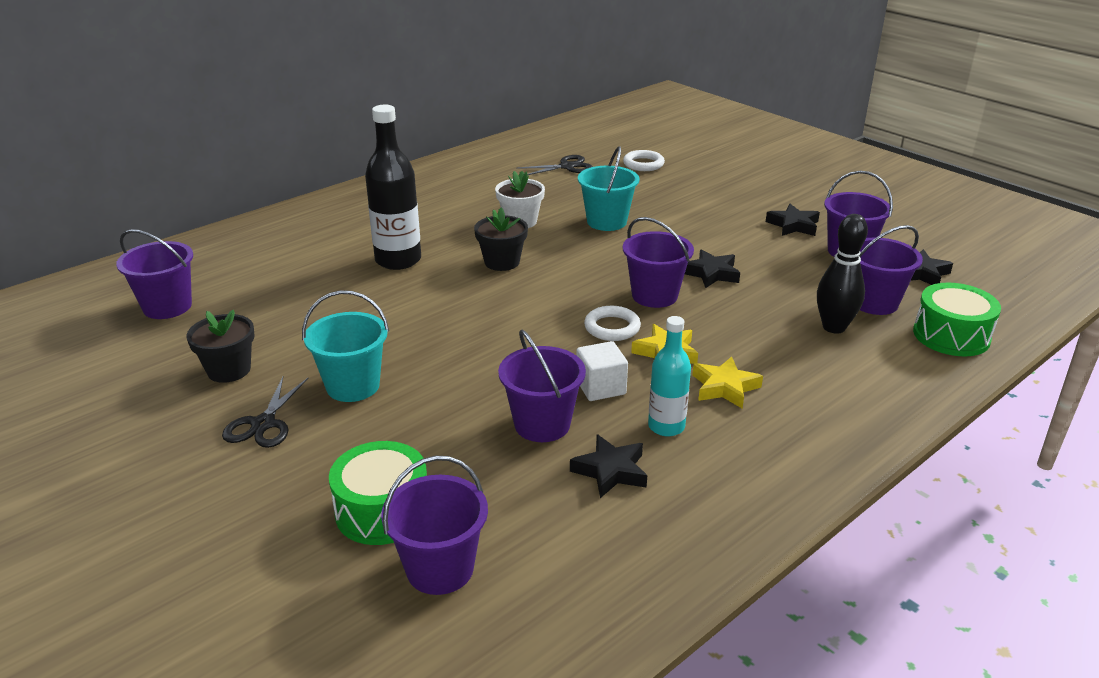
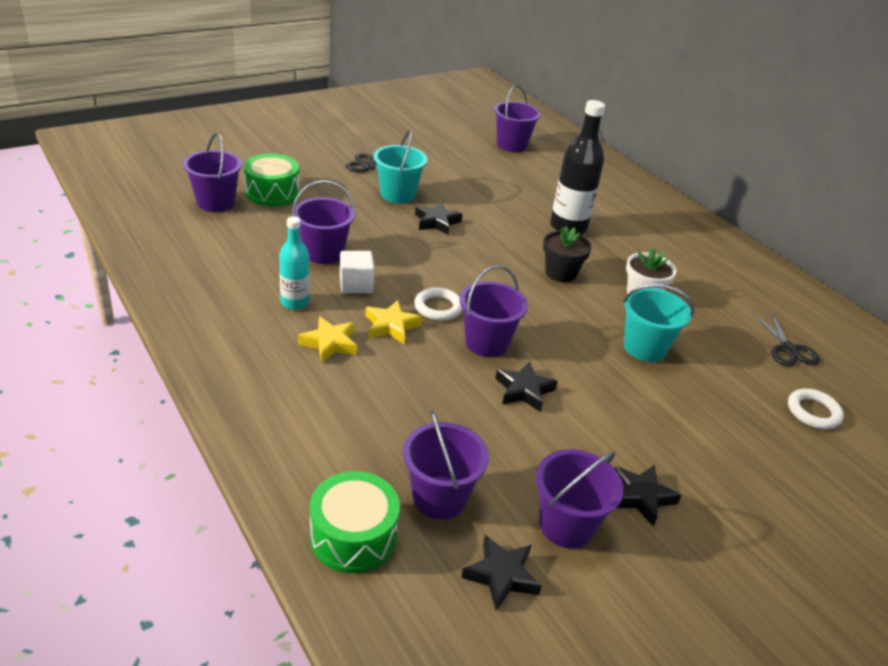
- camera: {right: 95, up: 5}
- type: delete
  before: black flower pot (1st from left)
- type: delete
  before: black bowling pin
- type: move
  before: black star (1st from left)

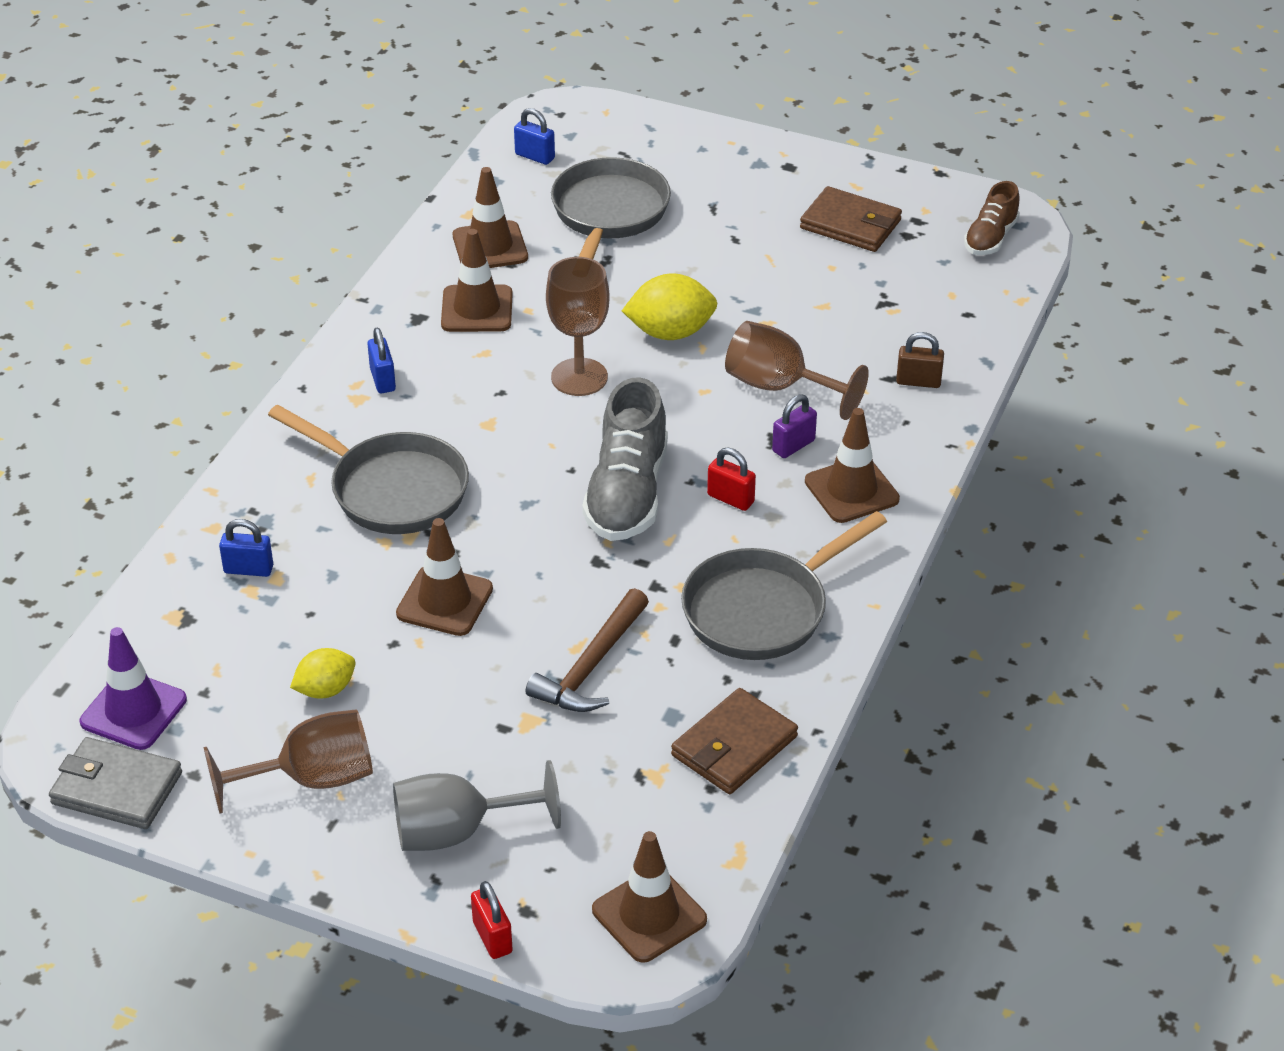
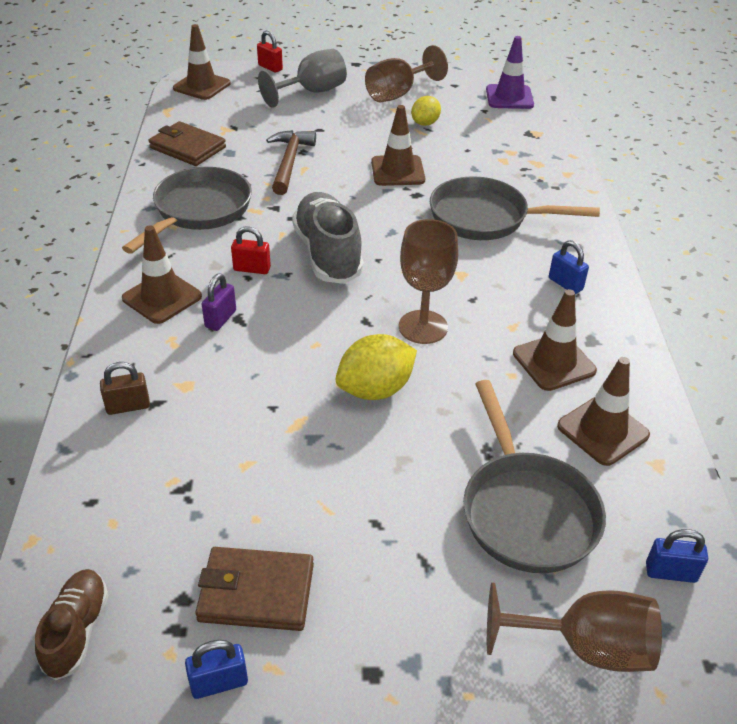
- camera: {right: 155, up: 0}
- type: delete
  before: grey wallet
- type: move
  before: blue padlock (1st from left)
- type: move
  before: brown goblet (3rd from left)
- type: rotate
  before: brown wallet (1st from left)
  turn: -75

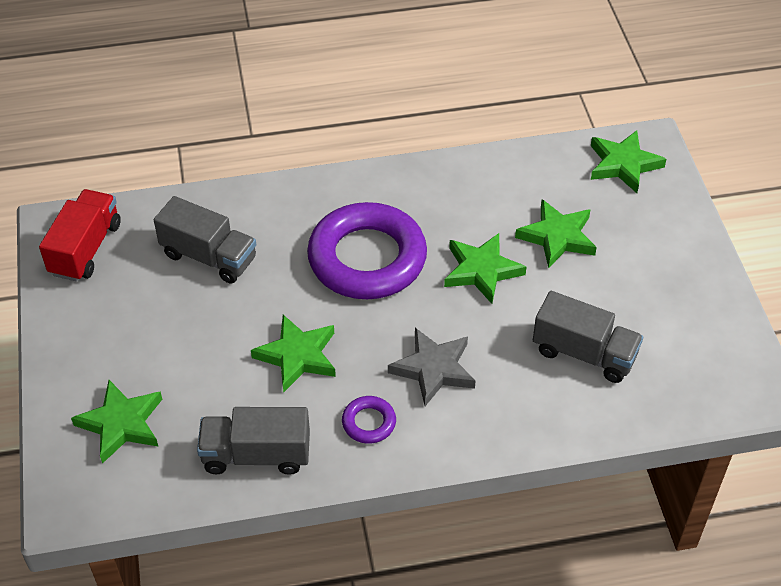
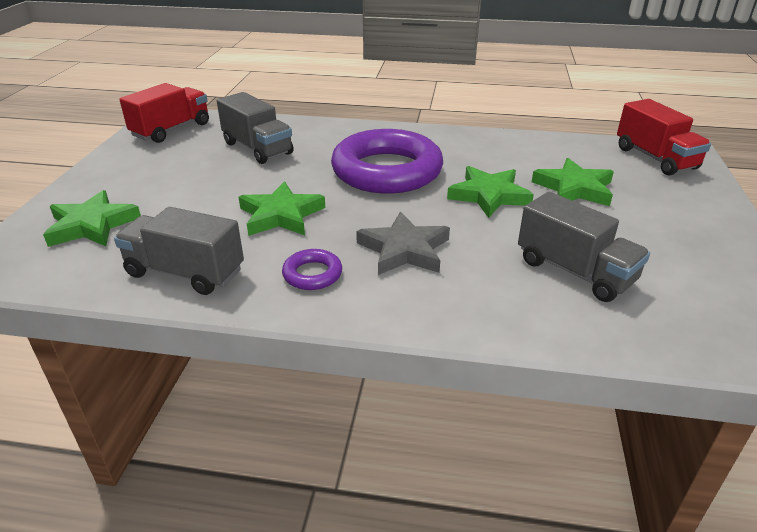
- camera: {right: 20, up: -15}
- type: replace
  before: green star (5th from left)
  after: red truck (2nd from left)

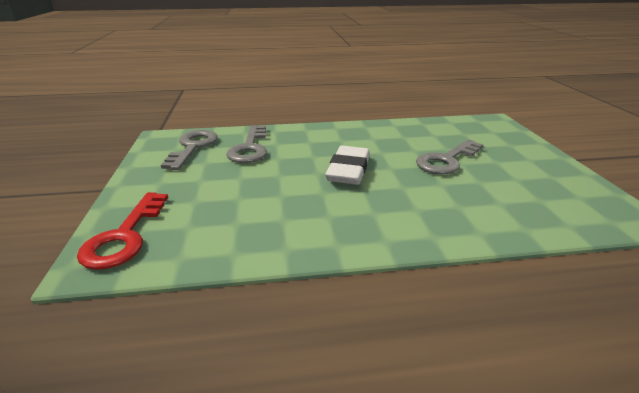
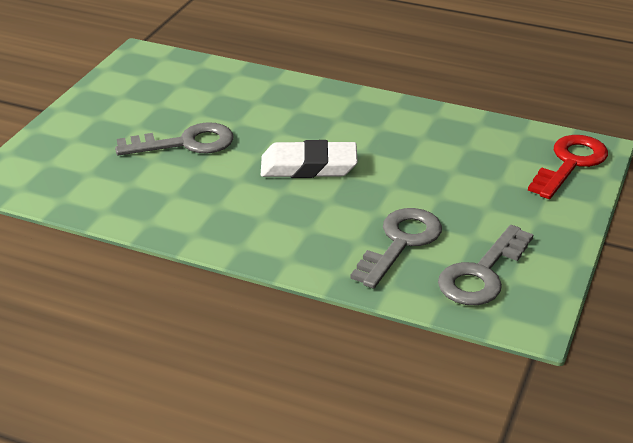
- camera: {right: -150, up: 5}
- type: rotate
  before: white eraser
  turn: 45

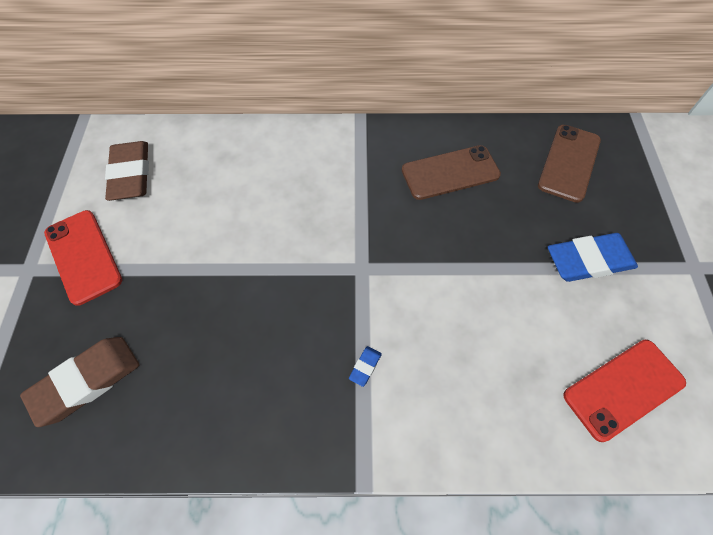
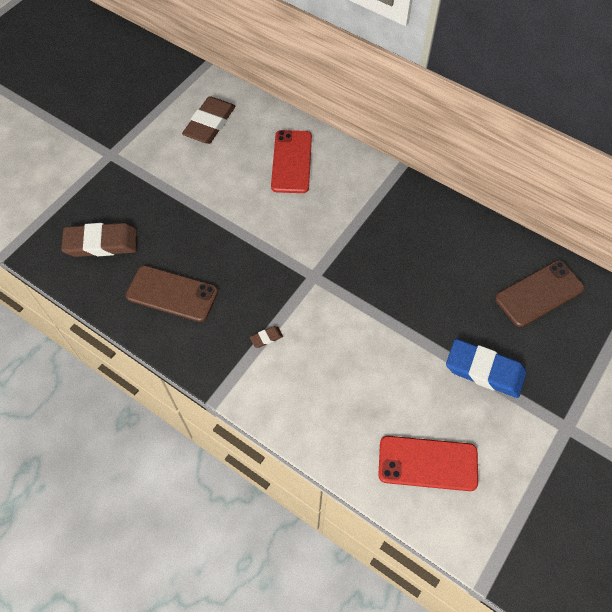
- camera: {right: 35, up: 0}
- type: move
  before: red phone (1st from left)
- type: move
  before: brown phone (1st from left)
- type: recolor
  before: blue eraser (1st from left)
  after: brown eraser (3rd from left)

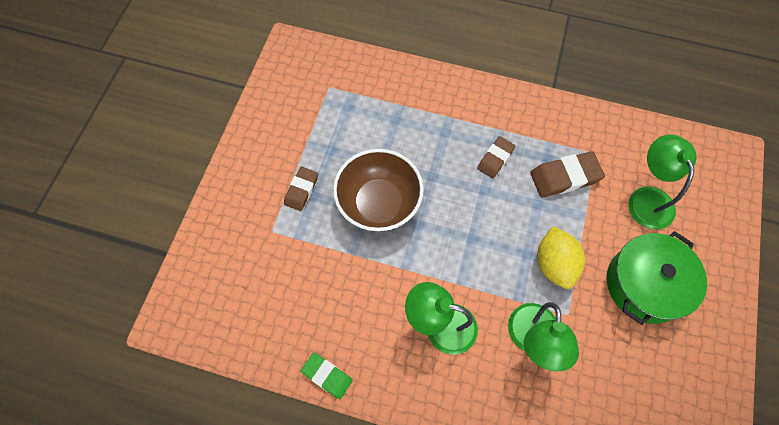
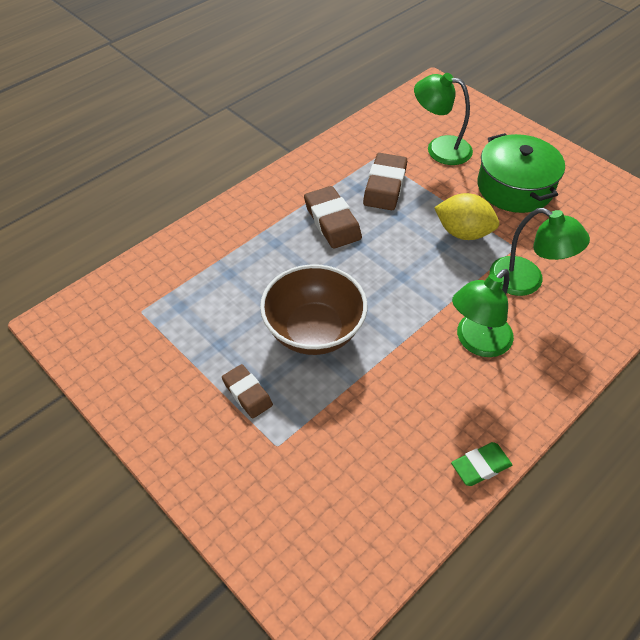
- camera: {right: -60, up: -15}
- type: resize
  before: brown eraser (2nd from left)
  scale: 1.56

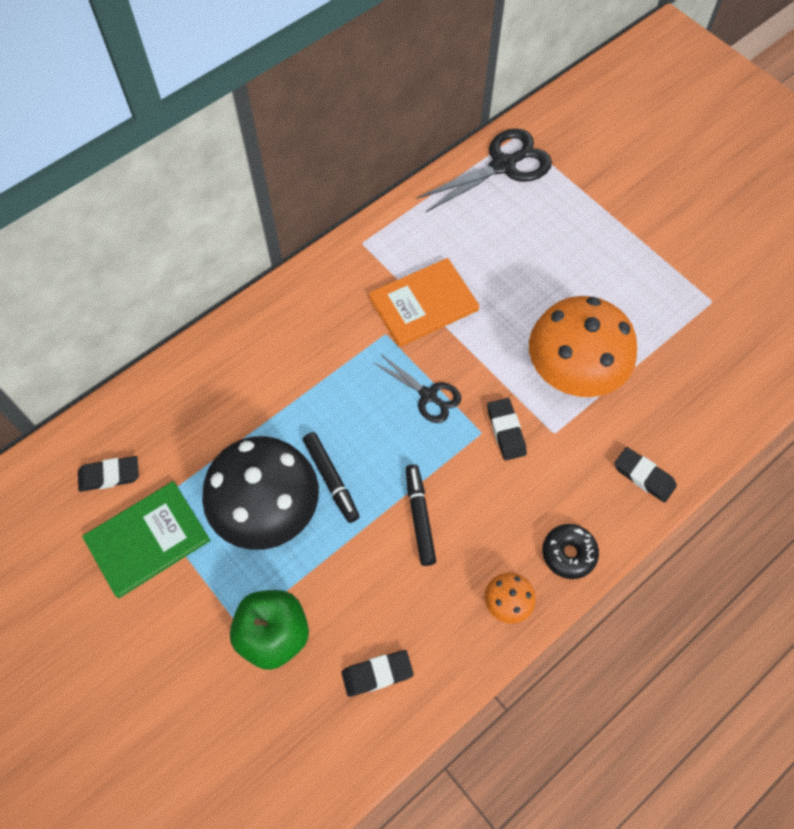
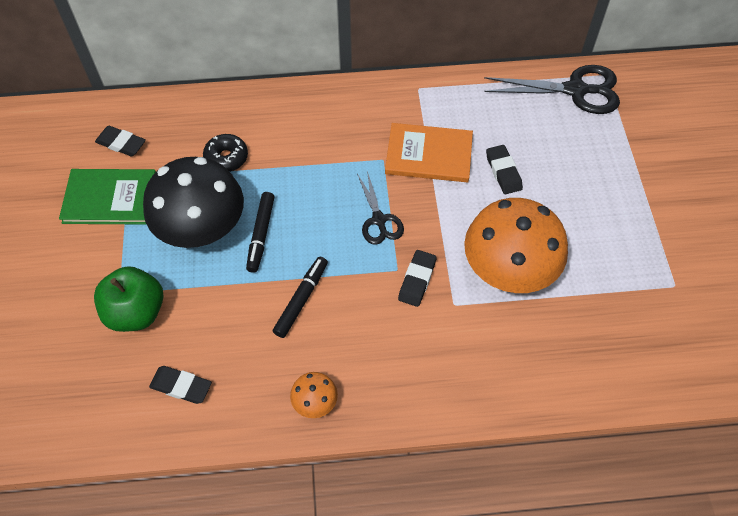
- camera: {right: 35, up: -5}
- type: move
  before: black donut
- type: move
  before: black eraser (4th from left)

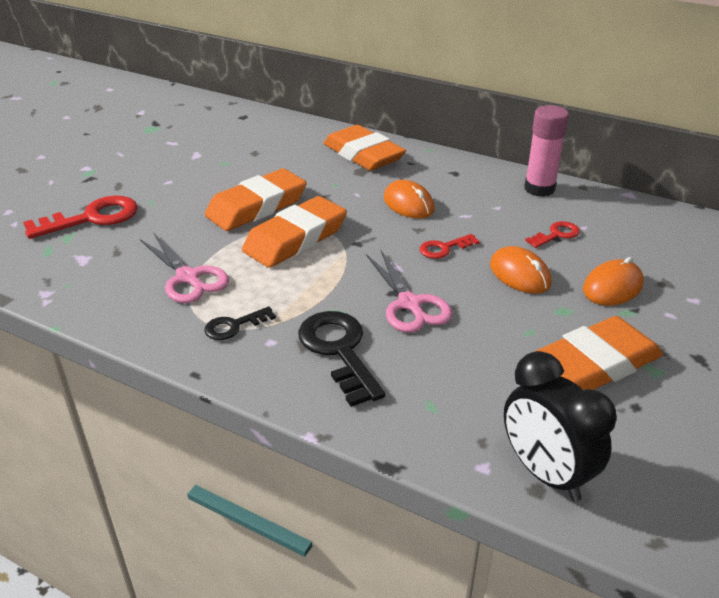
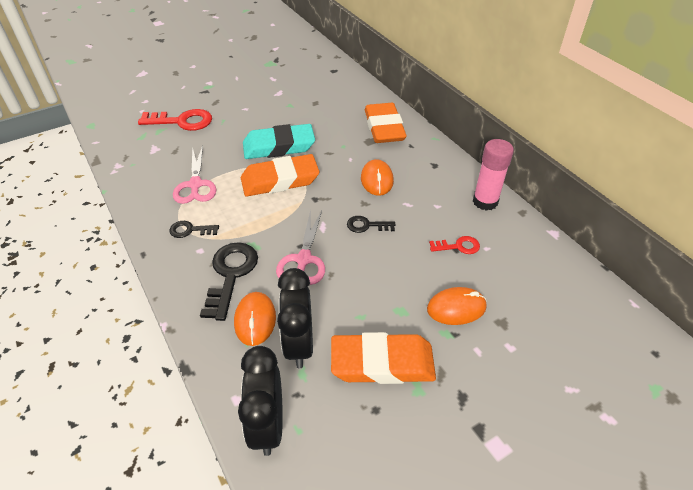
- camera: {right: 30, up: 10}
- type: insert
  after: black clock (2nd from left)
- type: move
  before: orange mouse (2nd from left in the first image)
  after: orange mouse (1st from left)
- type: recolor
  before: orange eraser (1st from left)
  after: turquoise eraser
- type: recolor
  before: red key (2nd from left)
  after: black key (3rd from left)

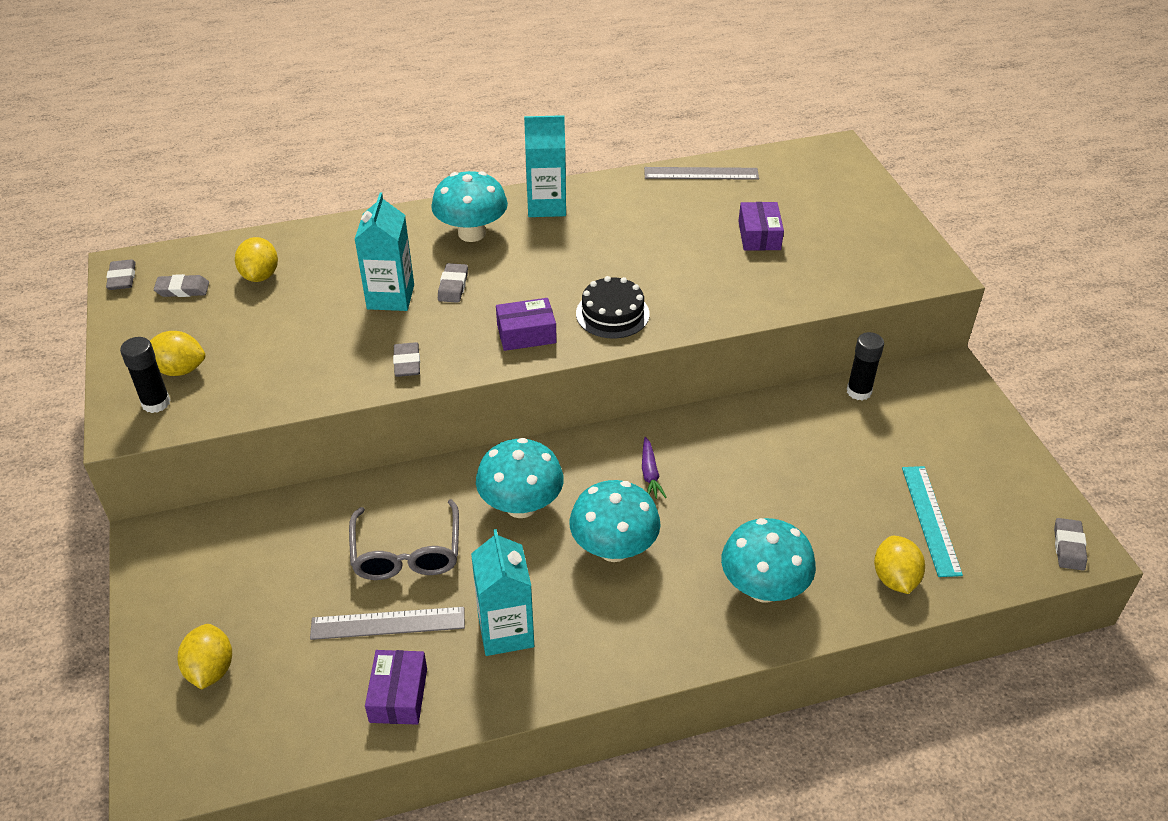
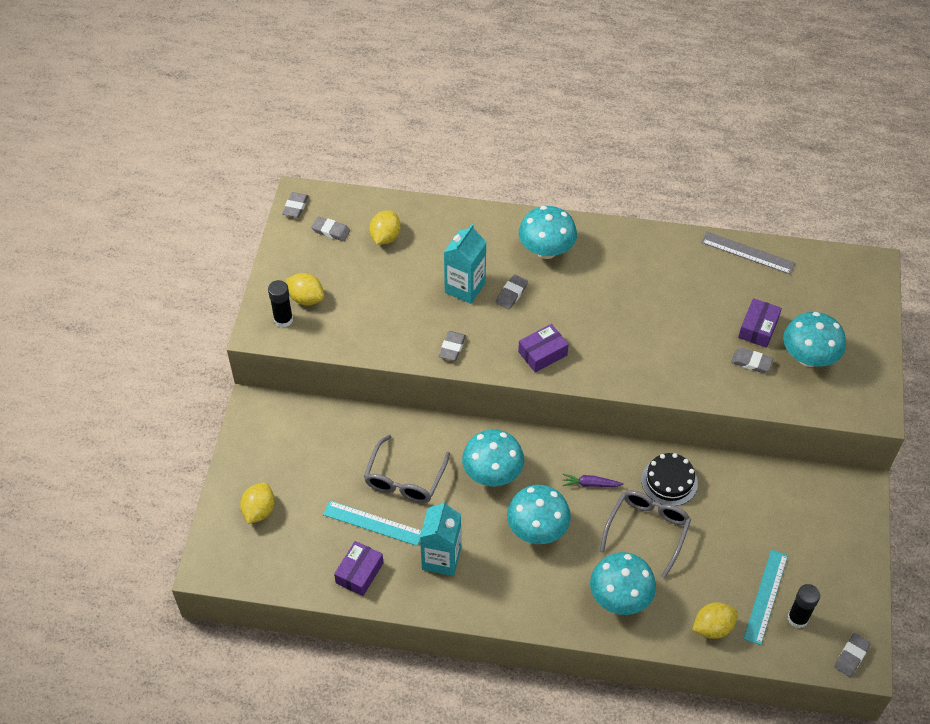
- camera: {right: 25, up: 10}
- type: delete
  before: turquoise carton (3rd from left)
- type: insert
  after: grey glasses (2nd from left)
- type: insert
  after: grey eraser (5th from left)
- type: insert
  after: turquoise mushroom (5th from left)
- type: move
  before: black cake
- type: move
  before: black glue stick (2nd from left)
- type: recolor
  before: grey ruler (1st from left)
  after: turquoise ruler (1st from left)
- type: rotate
  before: purple box (2nd from left)
  turn: -45
- type: rotate
  before: purple carrot
  turn: 75
- type: rotate
  before: yellow lemon (4th from left)
  turn: 45

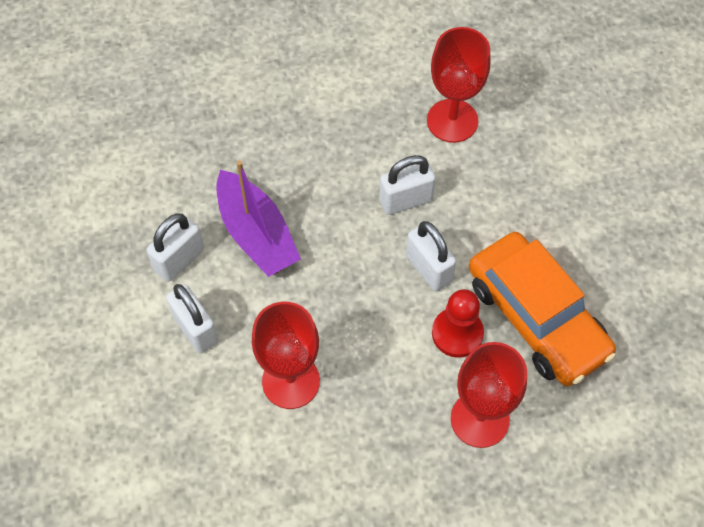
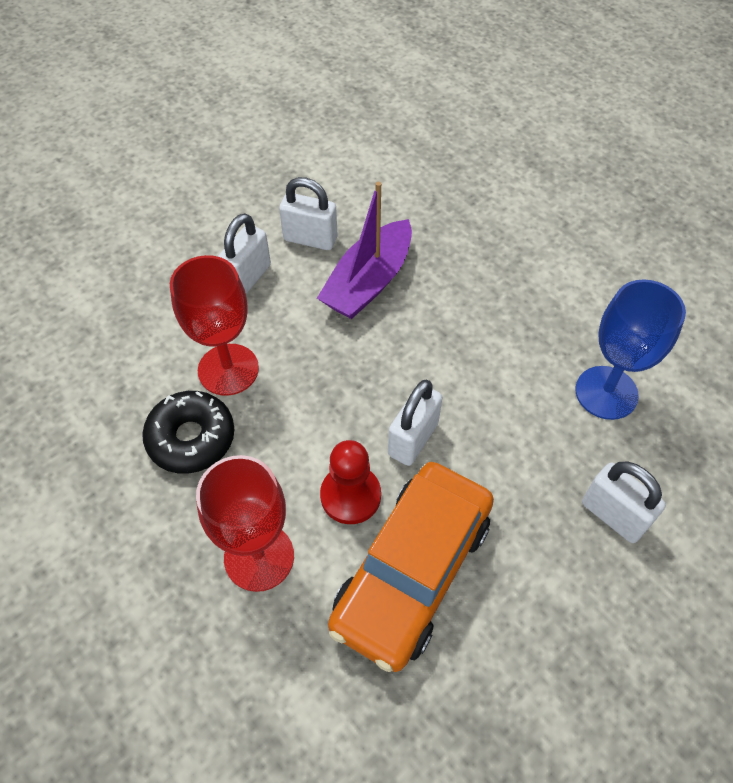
- camera: {right: 65, up: -5}
- type: insert
  after: black donut
- type: move
  before: white padlock (3rd from left in the first image)
  after: white padlock (4th from left)
- type: recolor
  before: red goblet (2nd from left)
  after: blue goblet

